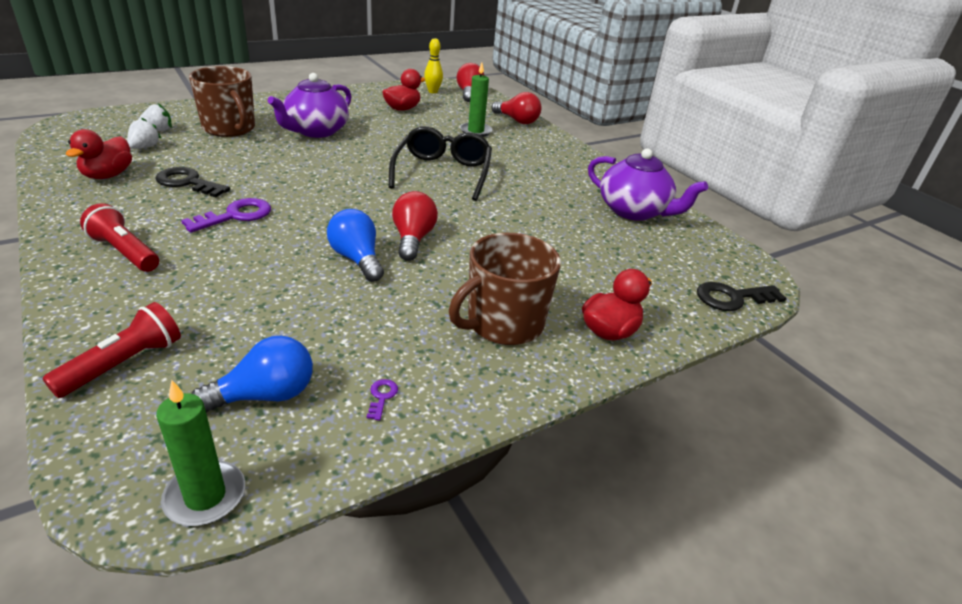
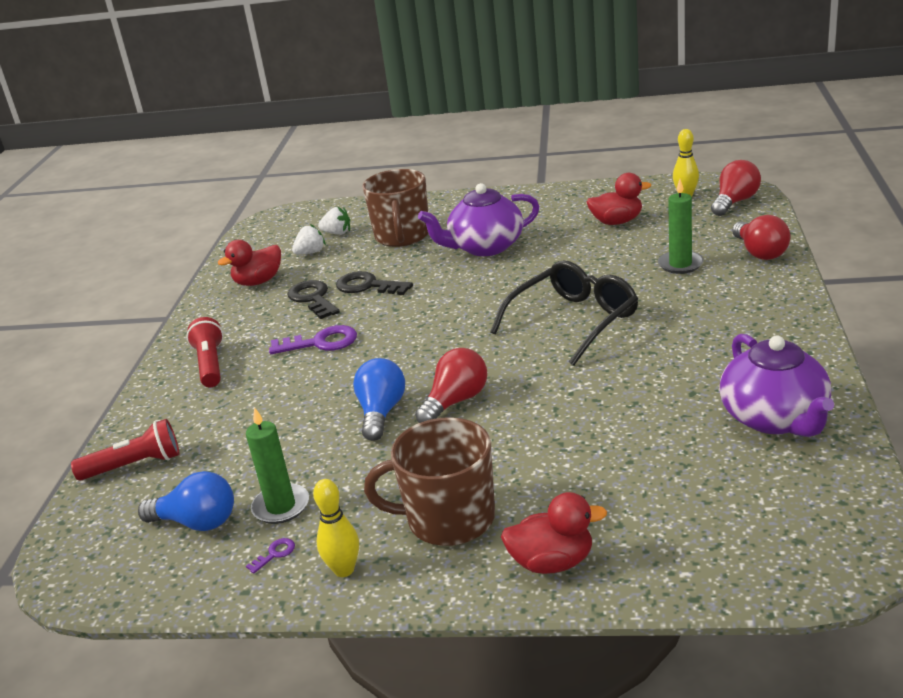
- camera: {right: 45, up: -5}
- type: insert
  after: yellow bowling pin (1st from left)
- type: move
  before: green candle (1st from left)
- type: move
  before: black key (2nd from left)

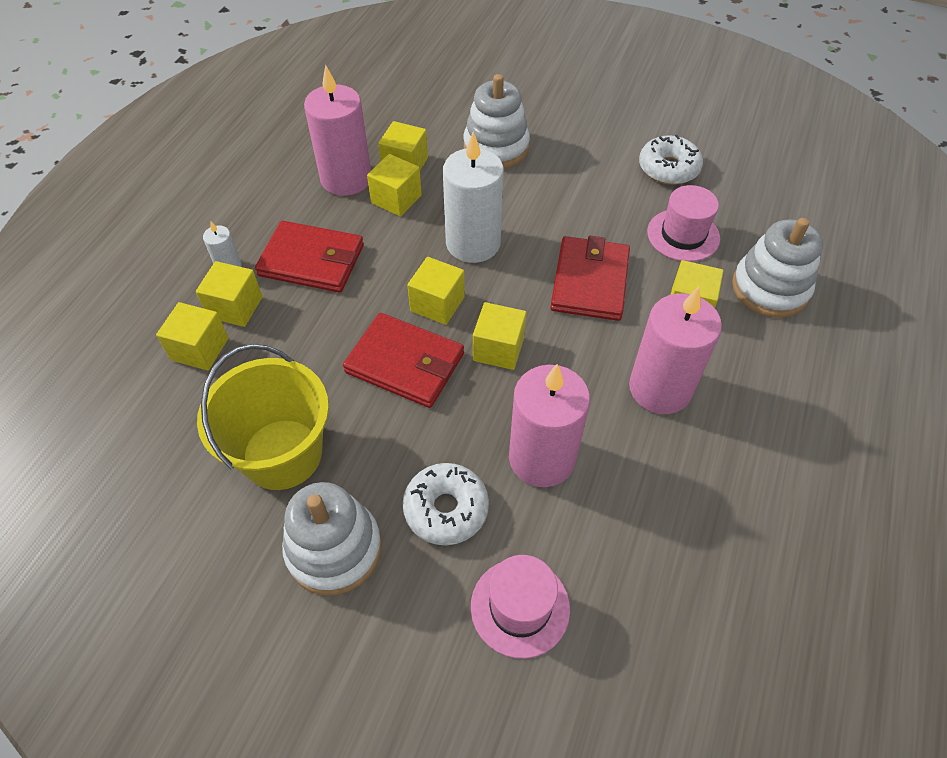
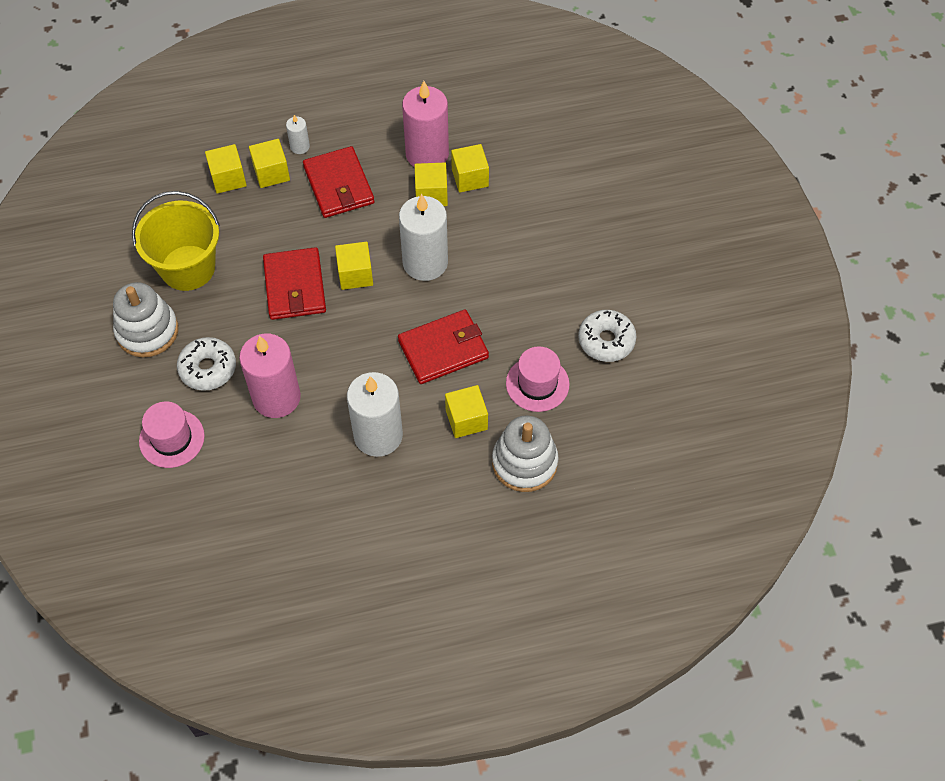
- camera: {right: 55, up: 5}
- type: delete
  before: white stacking toy (2nd from left)
- type: delete
  before: yellow cube (6th from left)
- type: recolor
  before: pink candle (3rd from left)
  after: white candle (2nd from left)

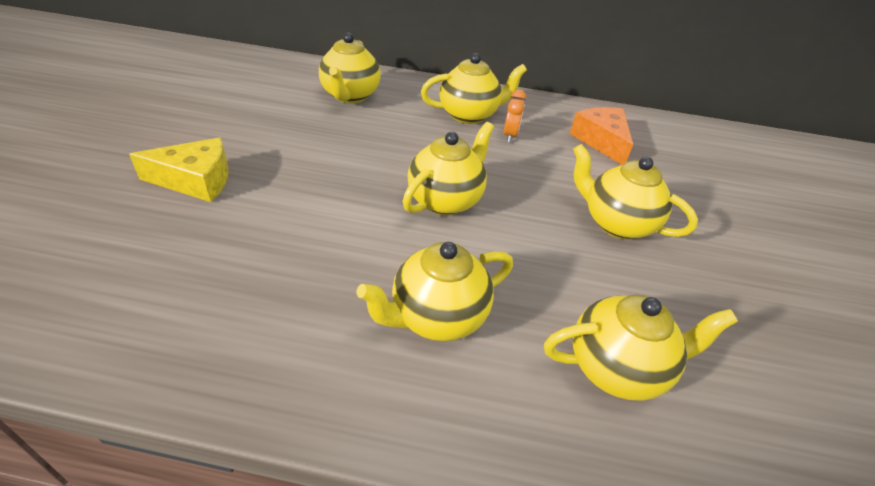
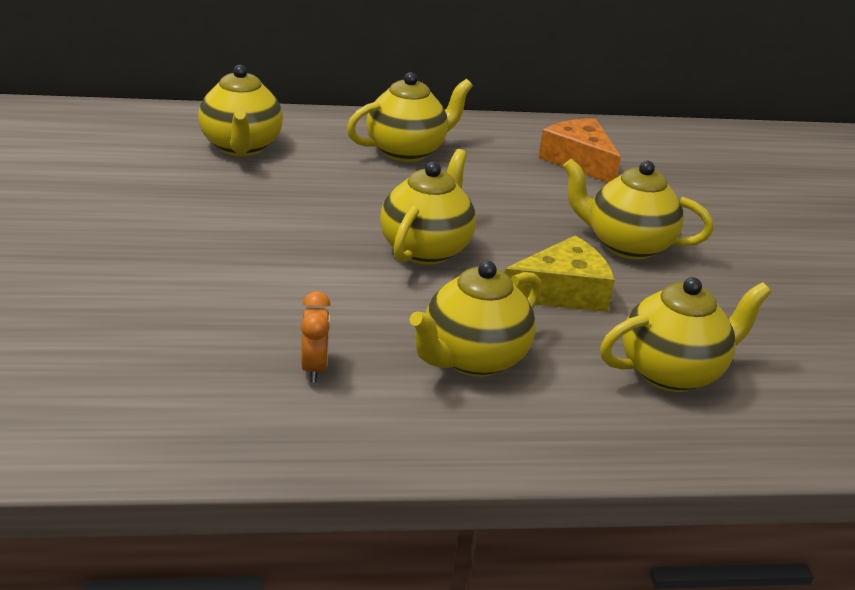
- camera: {right: -15, up: -10}
- type: move
  before: yellow cheese
- type: move
  before: orange clock

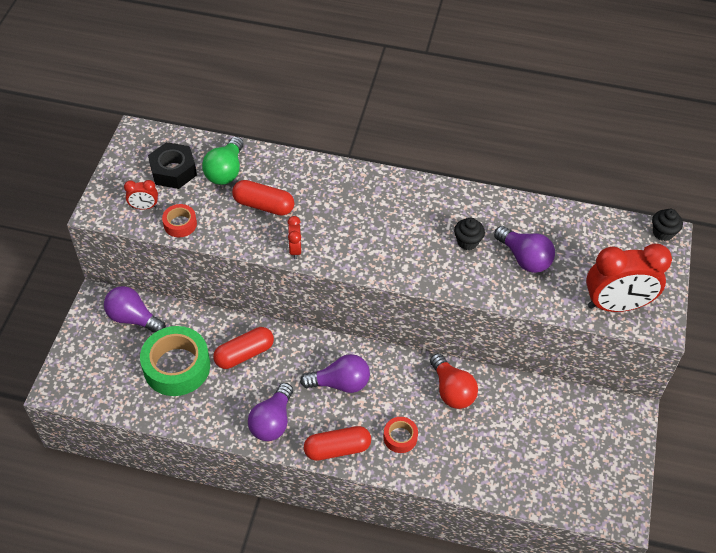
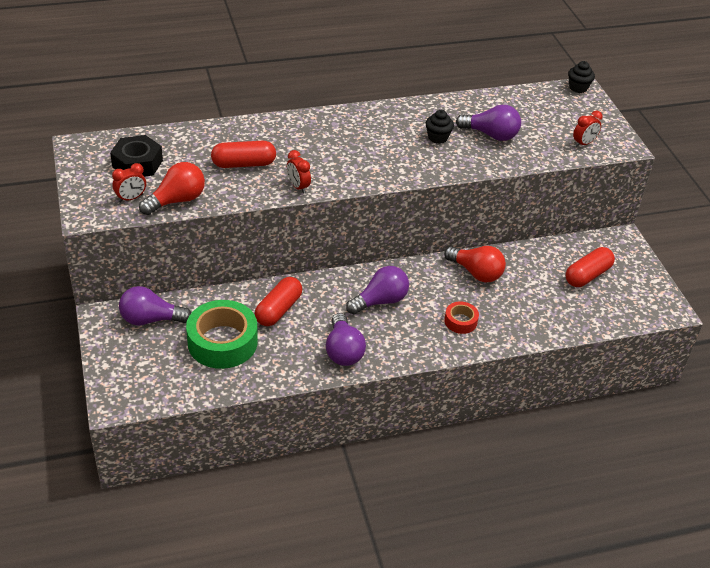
- camera: {right: -30, up: -10}
- type: delete
  before: green light bulb
- type: move
  before: red capsule (3rd from left)
- type: replace
  before: red tape (1st from left)
  after: red light bulb (1st from left)
- type: resize
  before: red clock (3rd from left)
  scale: 0.45

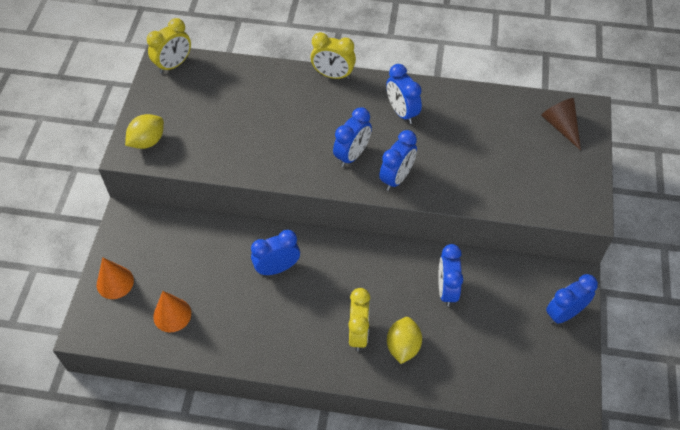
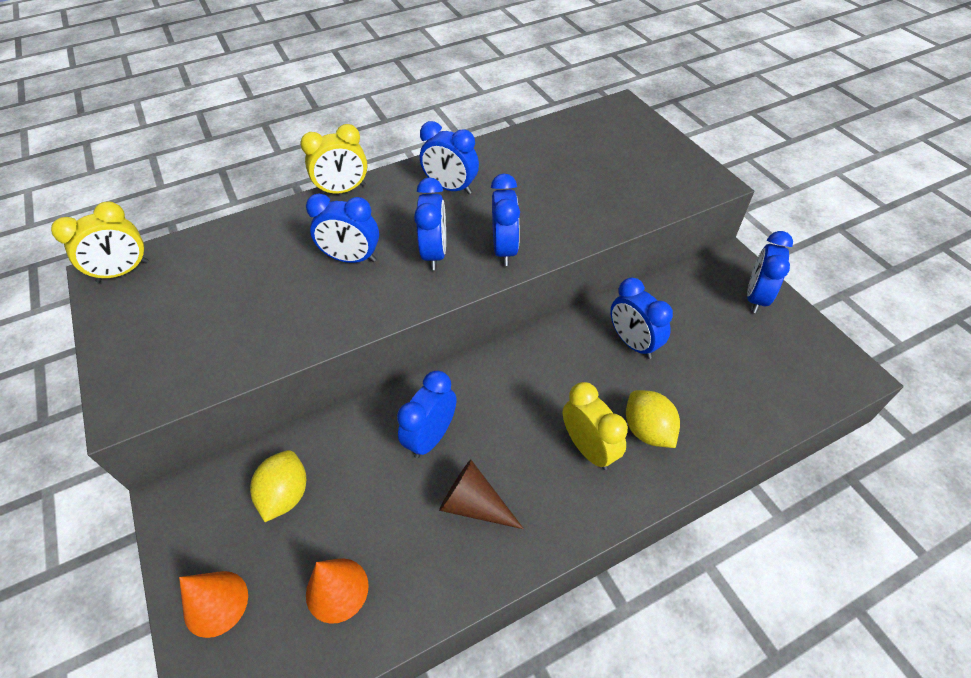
- camera: {right: -35, up: -5}
- type: insert
  after: blue clock (1st from left)
- type: move
  before: yellow lemon (1st from left)
- type: move
  before: brown cone
- type: rotate
  before: yellow clock (1st from left)
  turn: 45

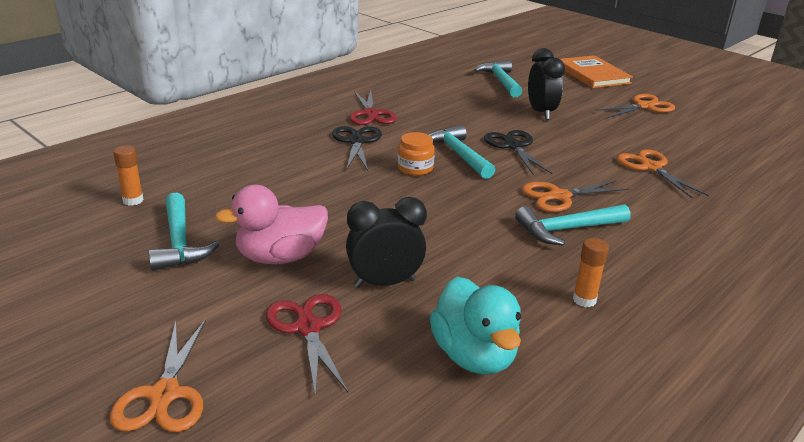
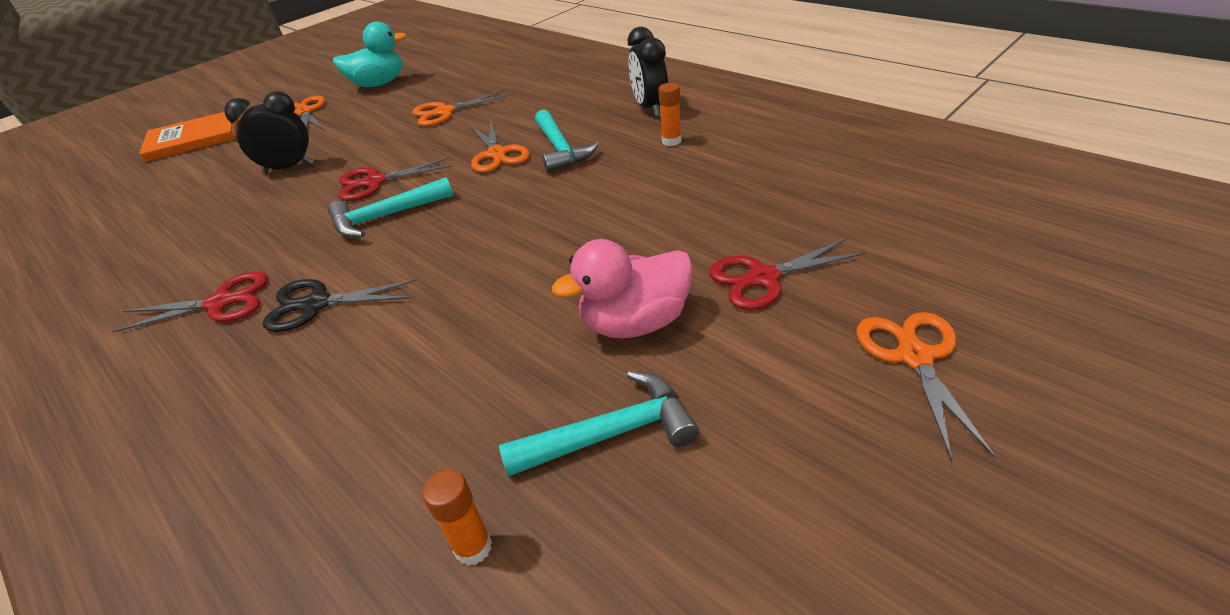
- camera: {right: -85, up: 10}
- type: delete
  before: orange jar
- type: delete
  before: turquoise hammer (3rd from left)
- type: move
  before: black clock (1st from left in the first image)
  after: black clock (2nd from left)
- type: move
  before: turquoise duck
- type: recolor
  before: black scissors (2nd from left)
  after: red scissors (2nd from left)
- type: rotate
  before: orange scissors (1st from left in the first image)
  turn: -90
- type: rotate
  before: pink duck
  turn: 90

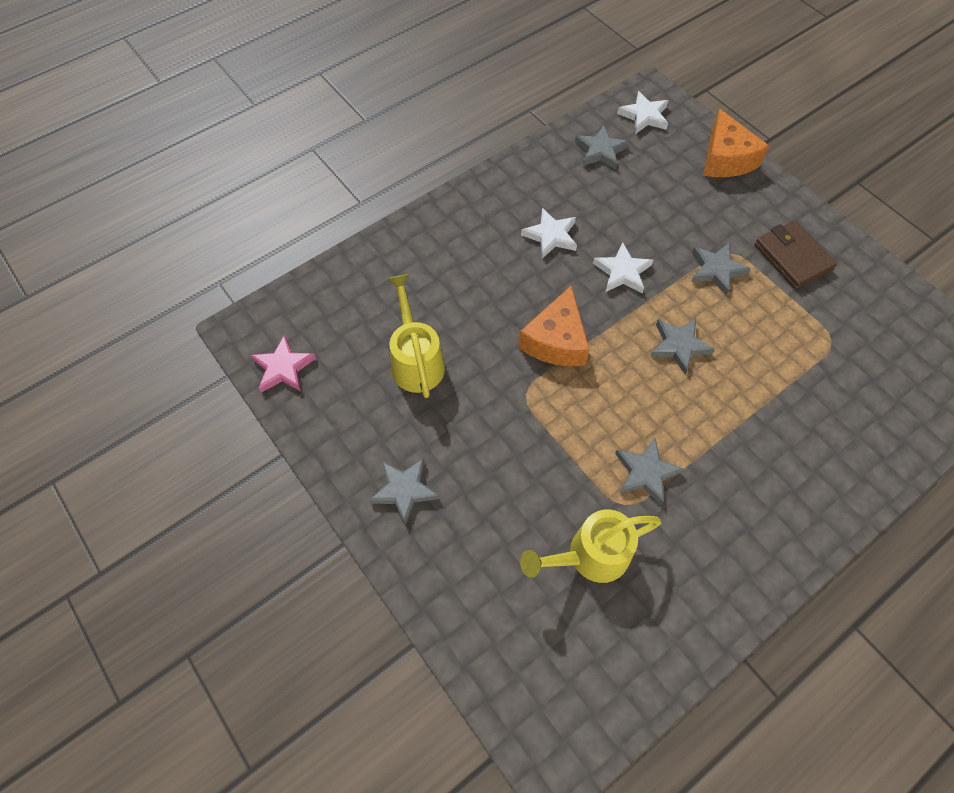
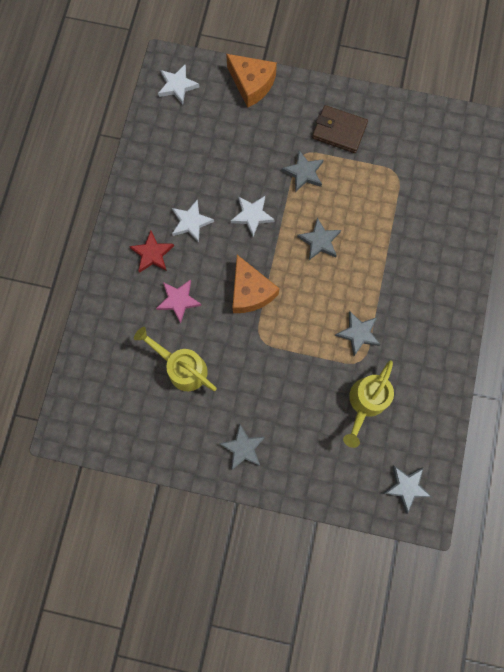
- camera: {right: -40, up: 15}
- type: insert
  after: red star
- type: move
  before: pink star
- type: move
  before: grey star (2nd from left in the first image)
  after: grey star (5th from left)

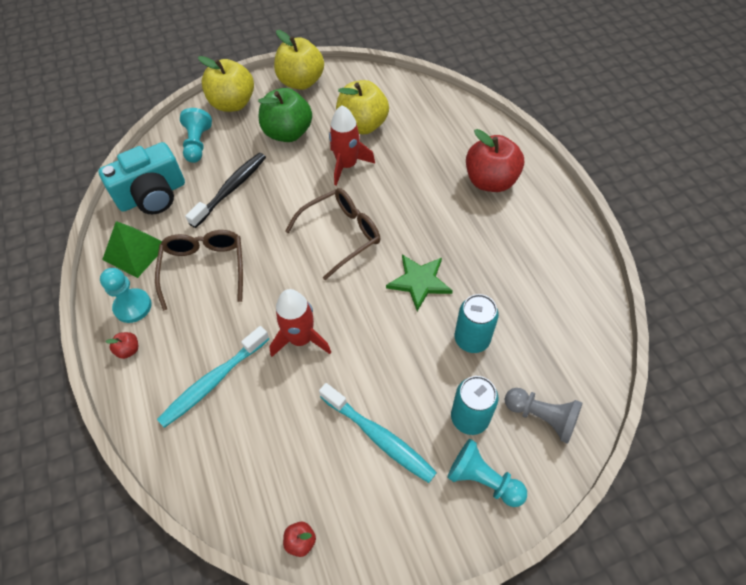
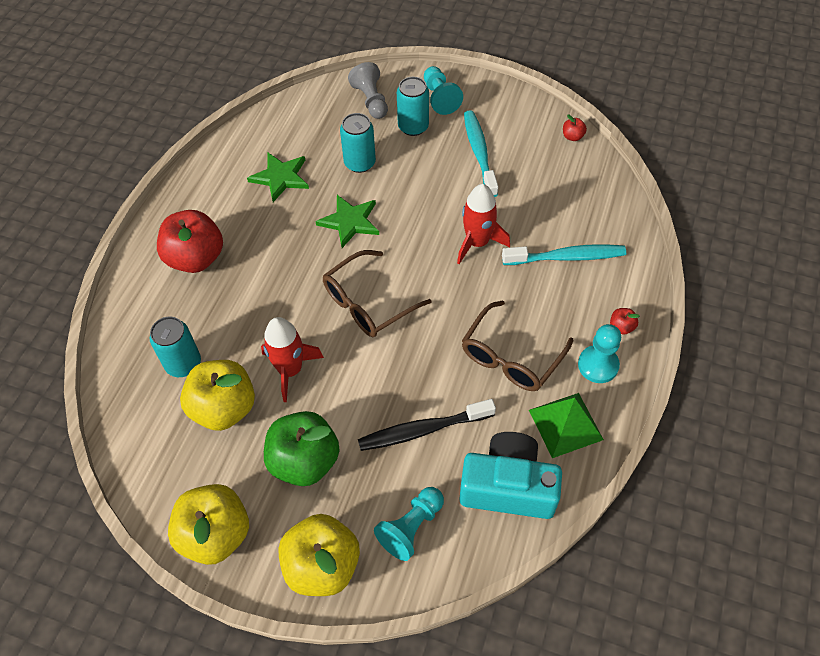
- camera: {right: -140, up: 0}
- type: insert
  after: turquoise can (1st from left)
- type: insert
  after: green star (1st from left)
- type: rotate
  before: brown glasses (2nd from left in the first image)
  turn: -45

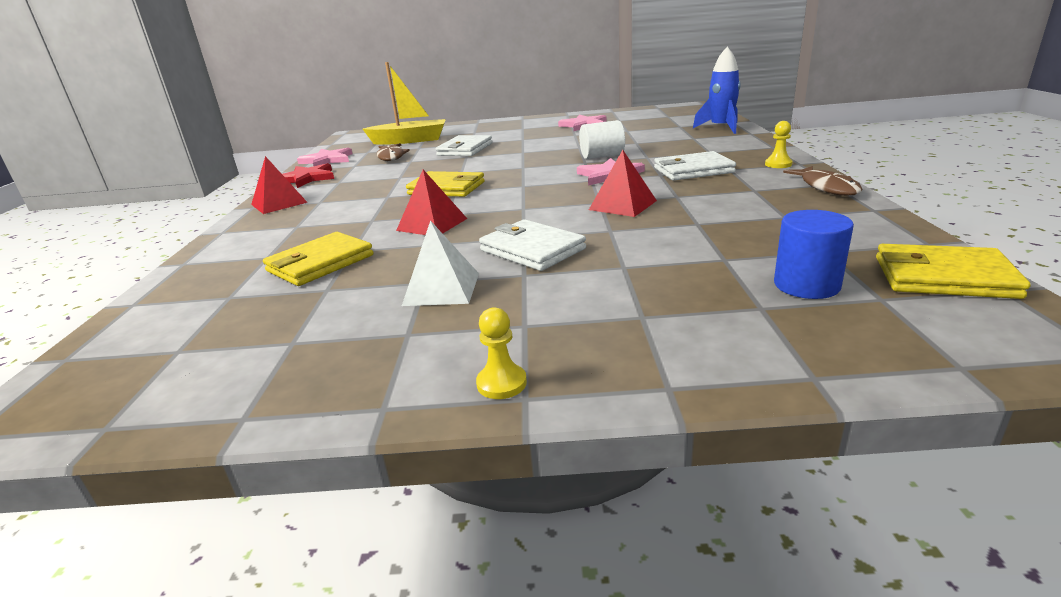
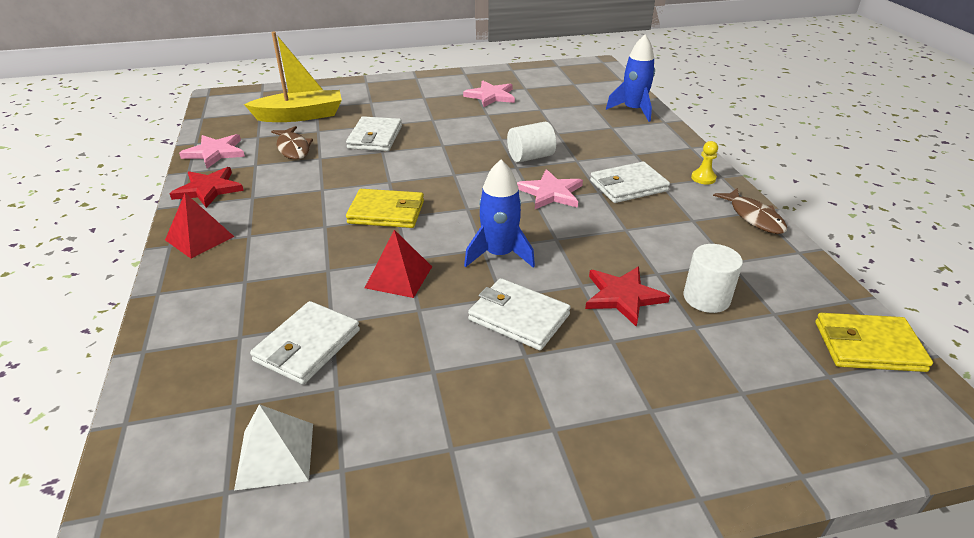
- camera: {right: -15, up: 10}
- type: delete
  before: yellow pawn (1st from left)
- type: delete
  before: red pyramid (3rd from left)
- type: delete
  before: blue cylinder
- type: insert
  after: blue rocket (1st from left)
- type: insert
  after: red star (2nd from left)
- type: insert
  after: white cylinder (2nd from left)
- type: move
  before: white pyramid
- type: recolor
  before: yellow wallet (1st from left)
  after: white wallet (1st from left)

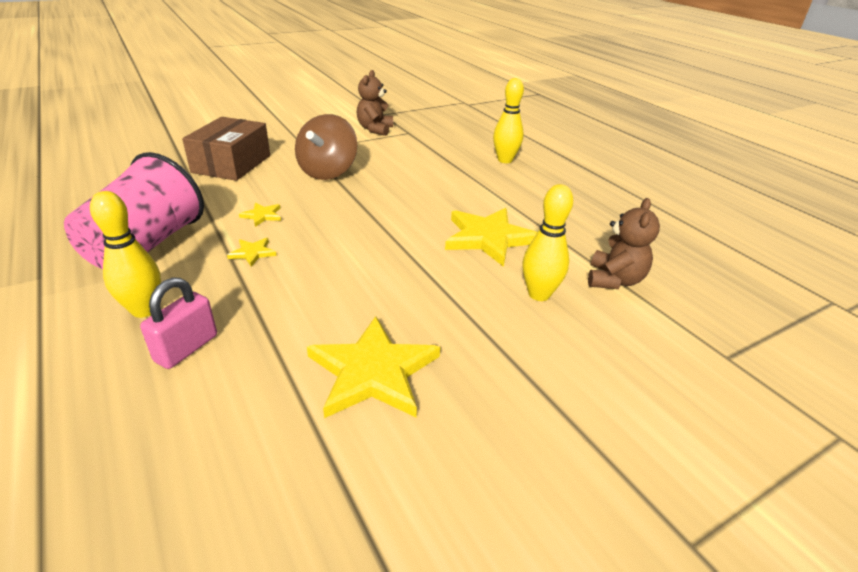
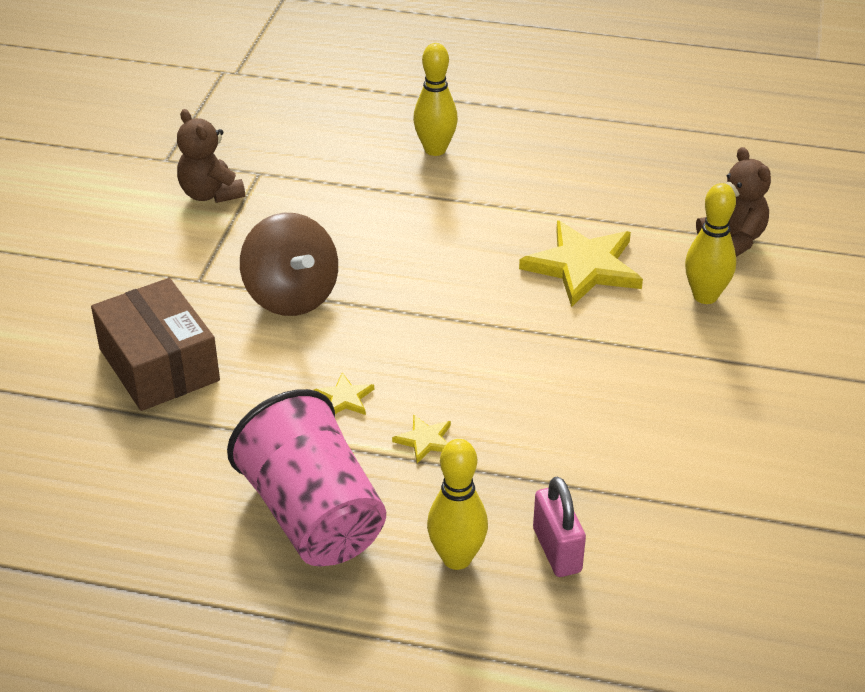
- camera: {right: -45, up: 5}
- type: delete
  before: yellow star (3rd from left)

